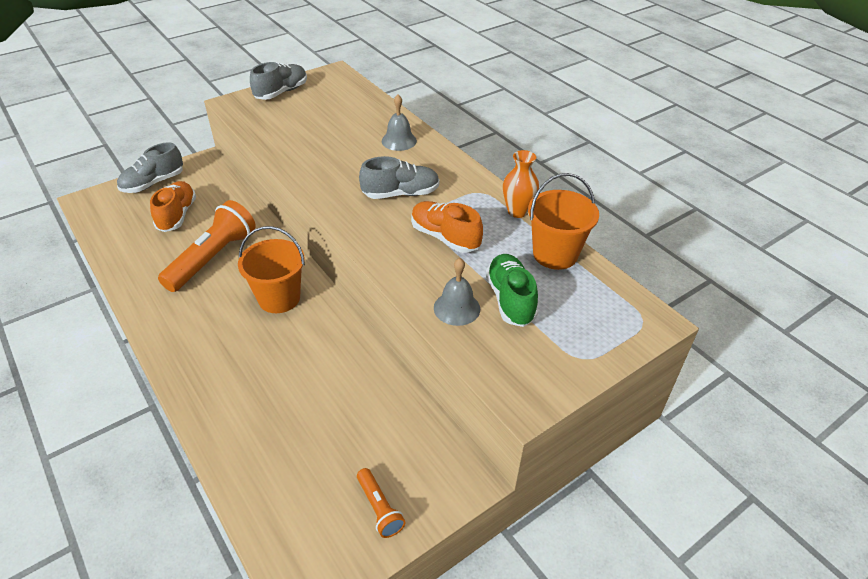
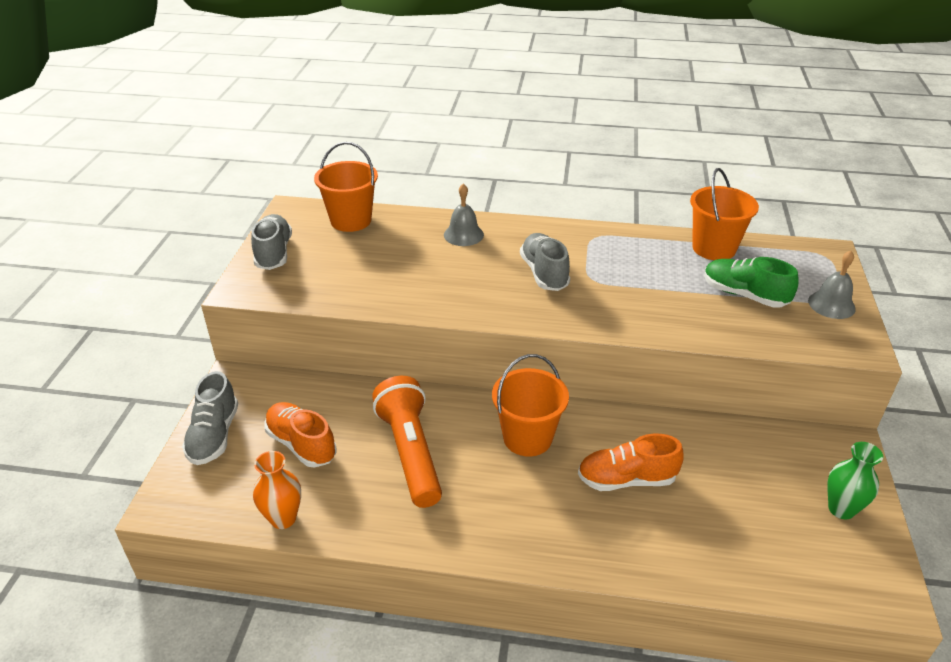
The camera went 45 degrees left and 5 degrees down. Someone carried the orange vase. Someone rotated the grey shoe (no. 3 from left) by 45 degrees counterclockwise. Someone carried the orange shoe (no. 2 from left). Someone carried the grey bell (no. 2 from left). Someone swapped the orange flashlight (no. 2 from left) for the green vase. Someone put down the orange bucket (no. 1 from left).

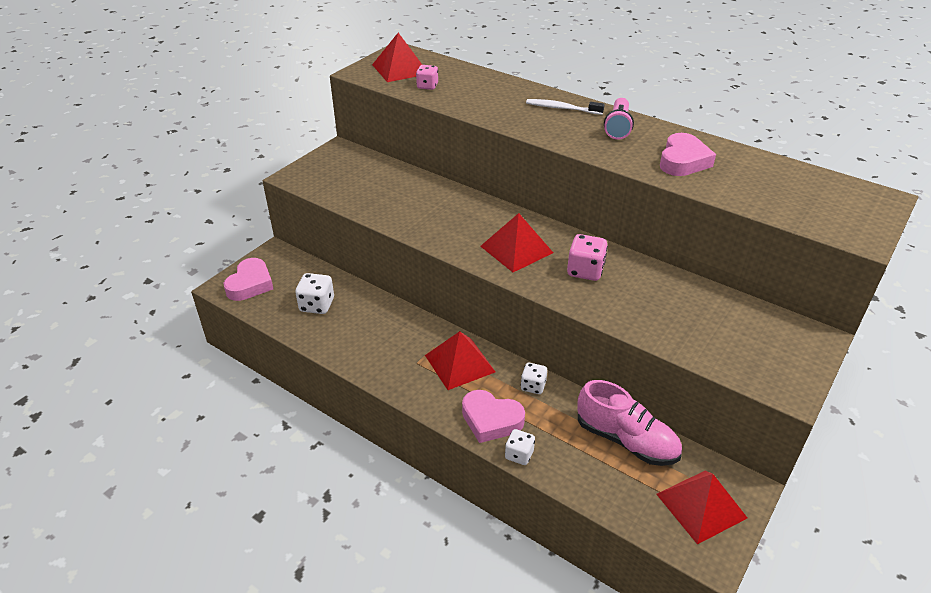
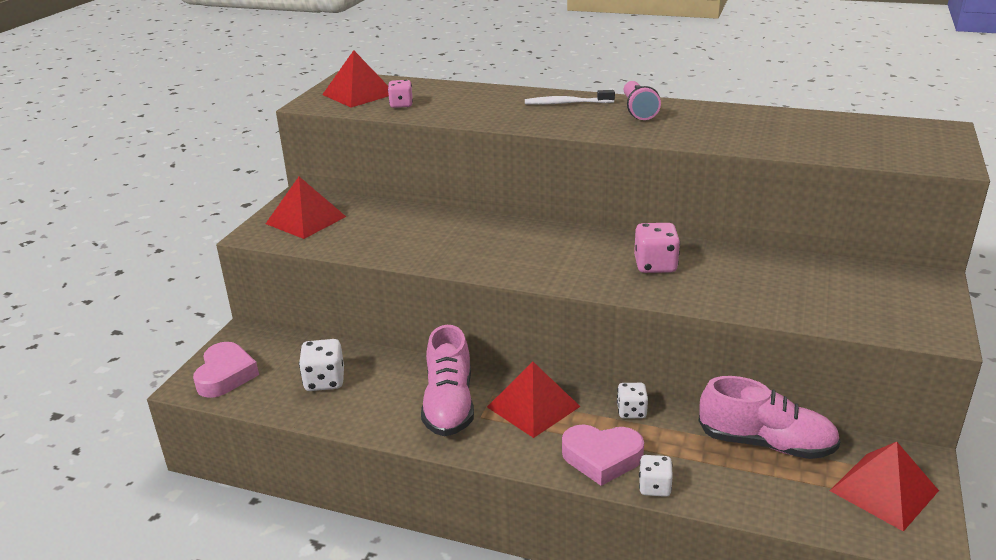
The camera went 15 degrees left and 10 degrees down. Someone took away the pink heart (no. 3 from left). Someone carried the red pyramid (no. 3 from left in the first image). Someone put down the pink shoe (no. 1 from left).

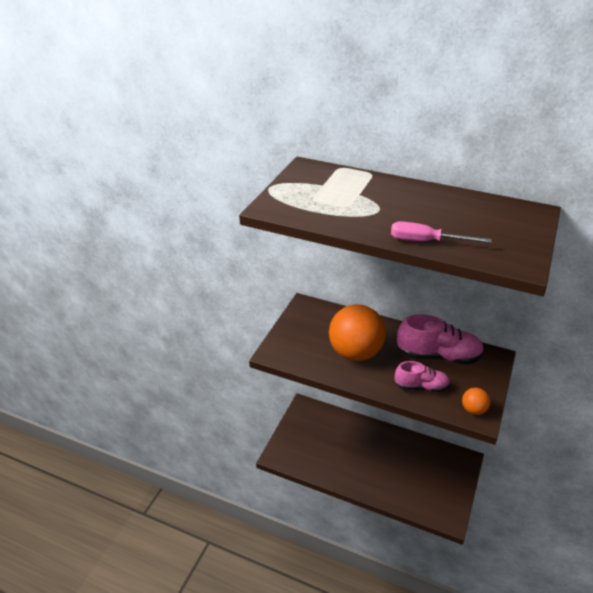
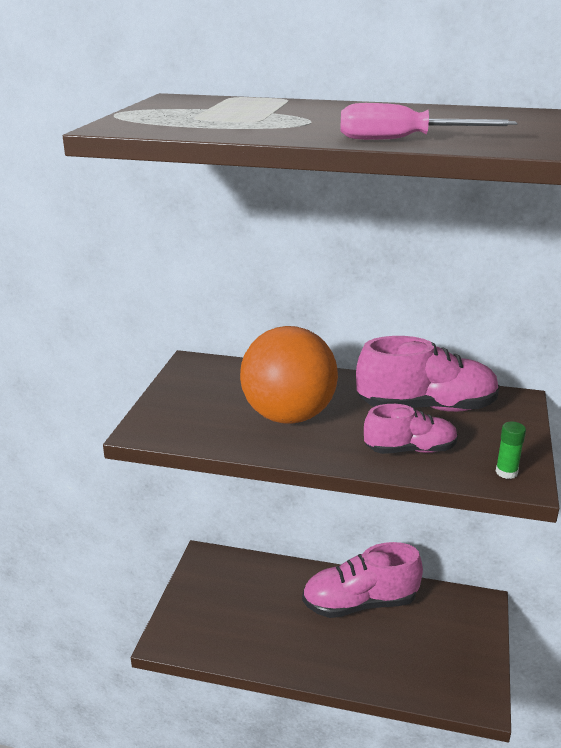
The camera went 10 degrees left and 10 degrees down. Someone swapped the orange ball (no. 2 from left) for the green glue stick. Someone put down the pink shoe (no. 1 from left).

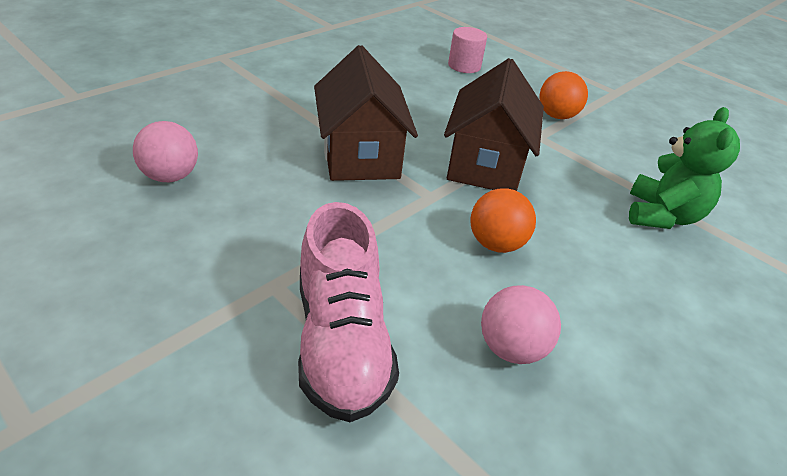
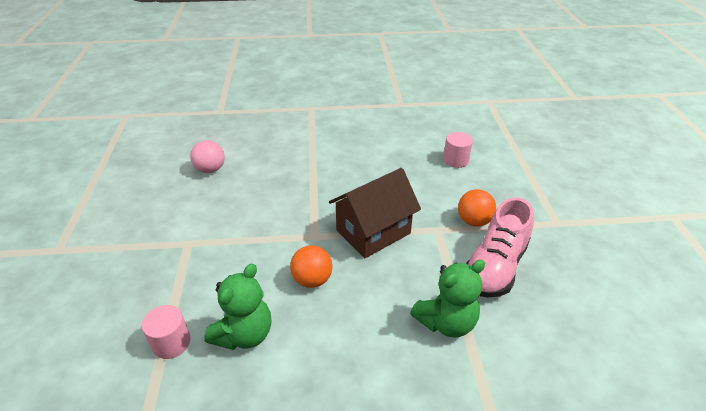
The camera went 45 degrees right and 0 degrees up. Someone took away the brown house (no. 1 from left). Someone carried the pink shoe. Someone swapped the pink ball (no. 2 from left) for the green teddy bear (no. 1 from left). Someone put down the pink cylinder (no. 1 from left).

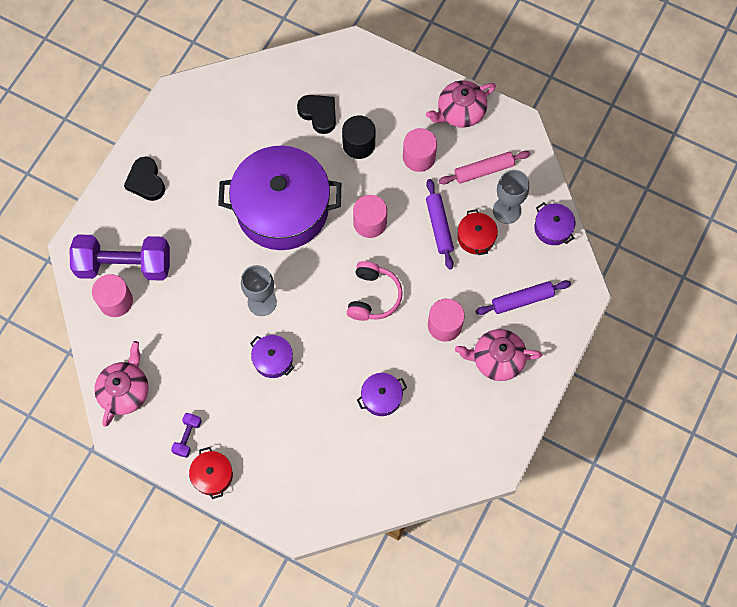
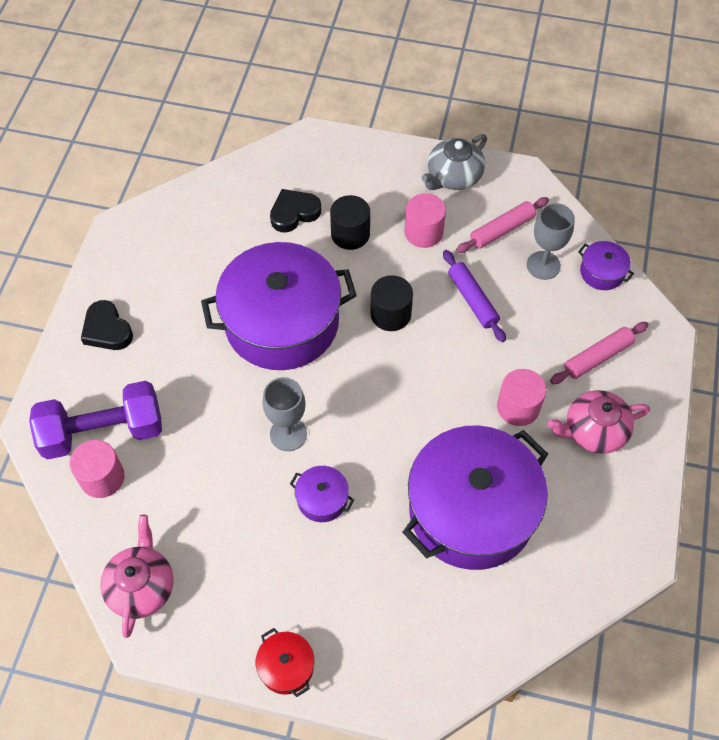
The camera went 15 degrees left and 10 degrees down. Someone repainted the pink teapot (no. 2 from left), which became the grey teapot. Someone rotated the black heart (no. 2 from left) by 60 degrees counterclockwise. Someone repainted the pink cylinder (no. 2 from left), which became the black cylinder (no. 2 from left). Someone took away the red pot (no. 2 from left). Someone took away the pink headphones. Someone repainted the purple rolling pin (no. 2 from left), which became the pink rolling pin (no. 2 from left). Someone scaled the purple pot (no. 3 from left) by 2.48. Someone took away the purple dumbbell (no. 2 from left).

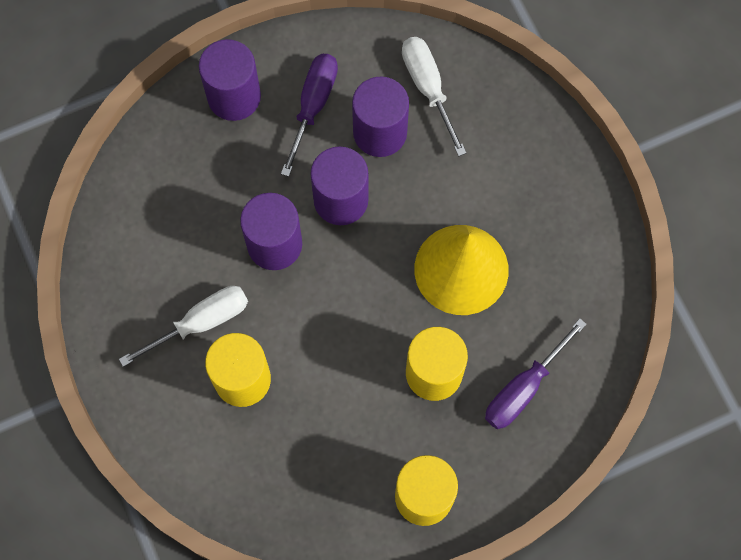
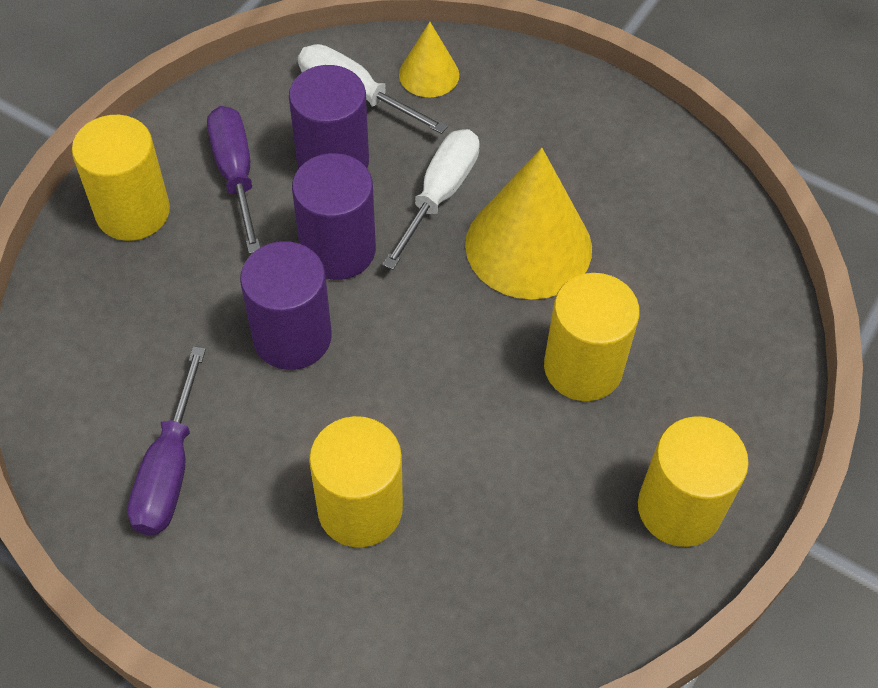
The camera went 35 degrees left and 15 degrees down. Someone repainted the purple cylinder (no. 1 from left), which became the yellow cylinder (no. 1 from left). Someone carried the white screwdriver (no. 1 from left in the first image). Someone carried the purple screwdriver (no. 2 from left in the first image). Someone put down the yellow cone (no. 1 from left).

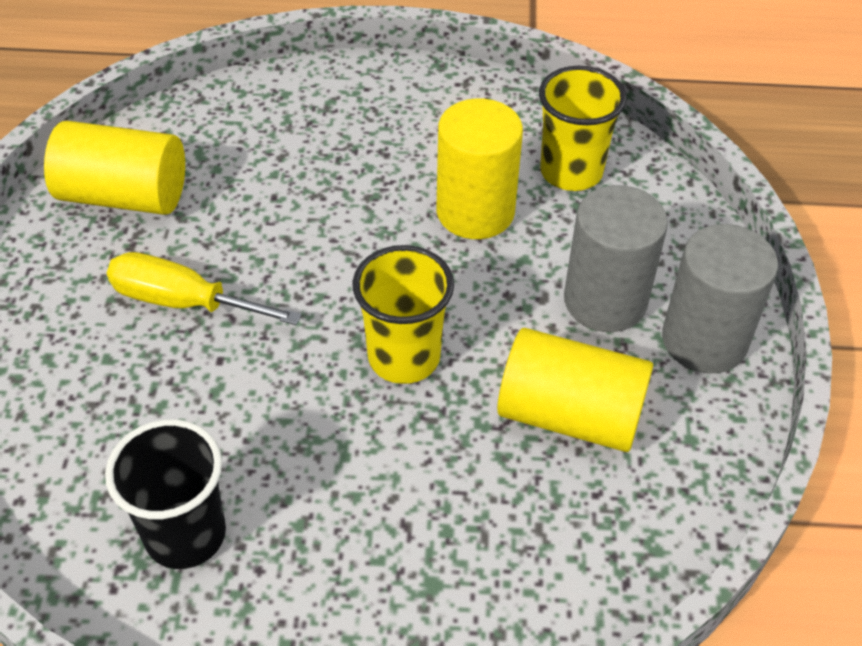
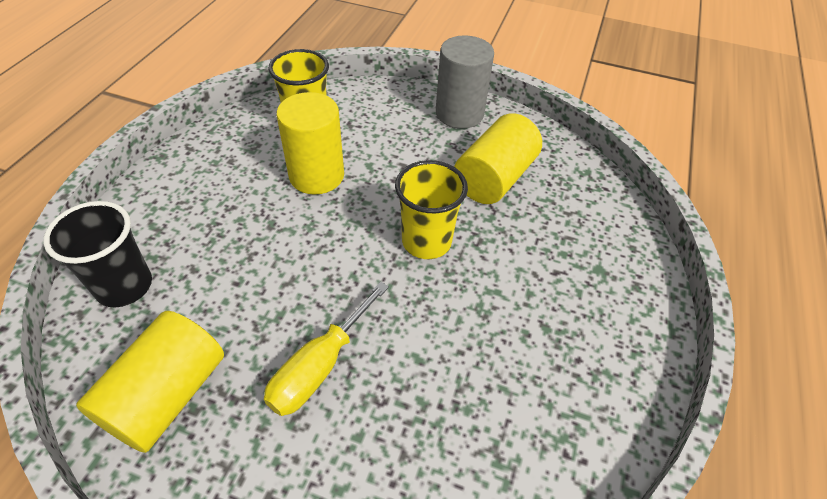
The camera went 75 degrees left and 0 degrees up. Someone took away the grey cylinder (no. 1 from left). Someone carried the black cup.

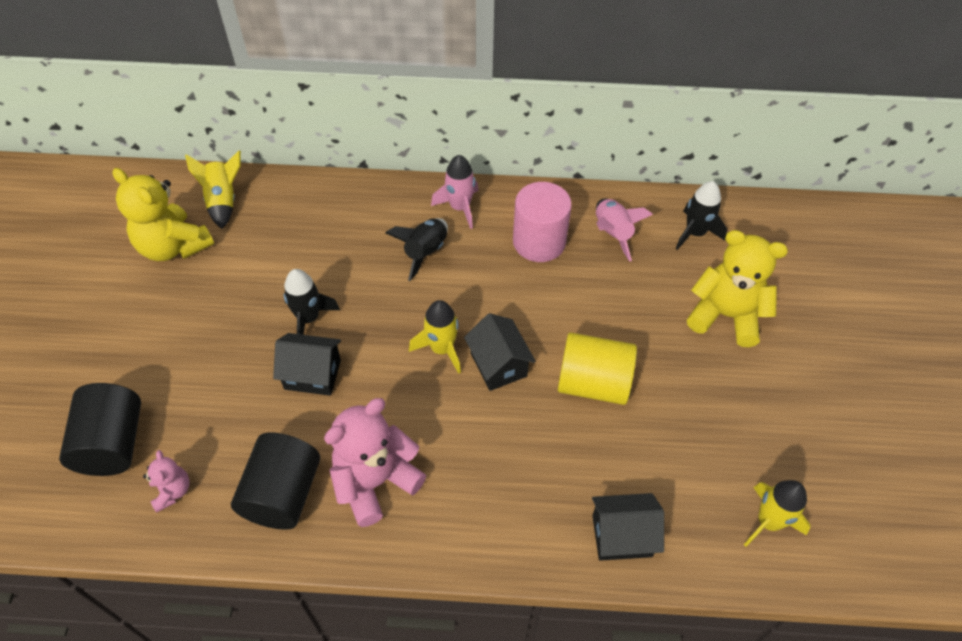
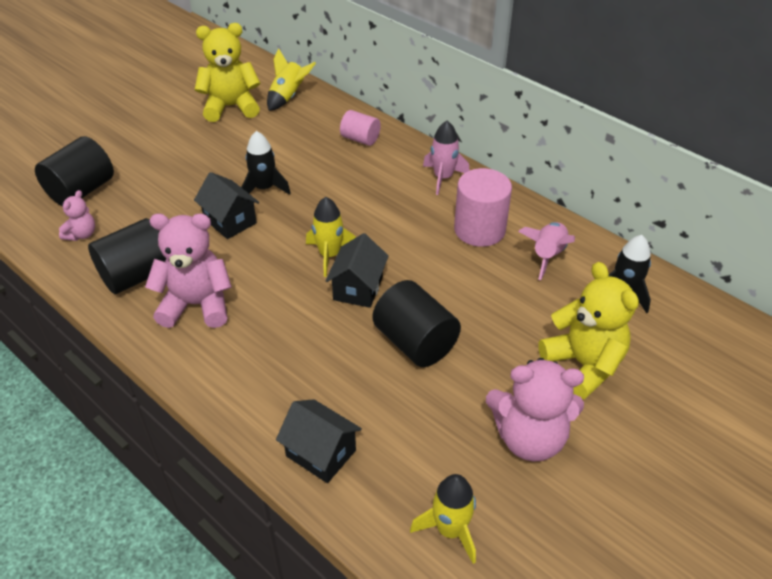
The camera went 40 degrees right and 10 degrees down. Someone rotated the yellow teddy bear (no. 1 from left) by 90 degrees clockwise. Someone took away the black rocket (no. 2 from left). Someone repainted the yellow cylinder, which became the black cylinder (no. 3 from left). Someone put down the pink cylinder (no. 1 from left). Someone put down the pink teddy bear (no. 3 from left).

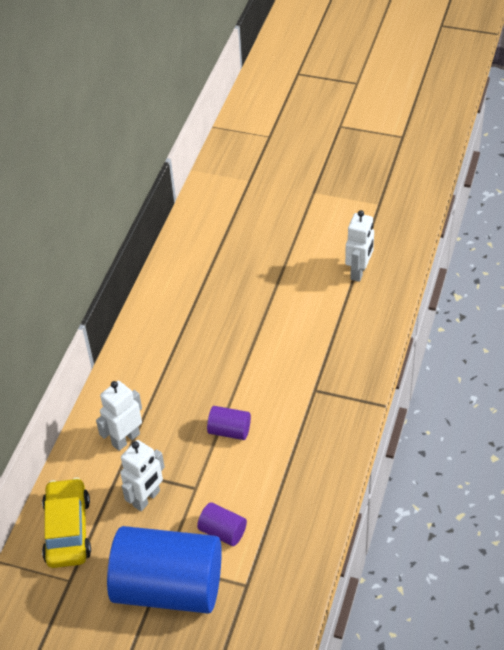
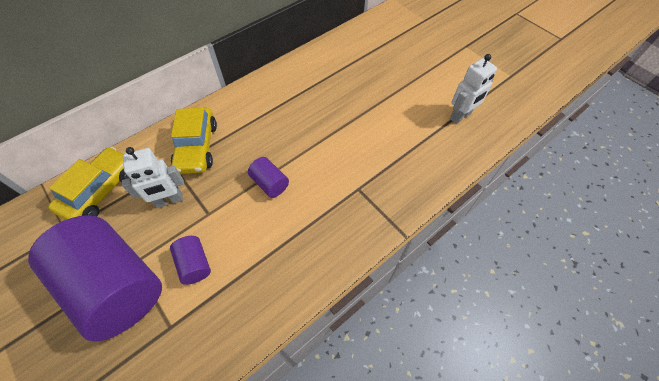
The camera went 30 degrees right and 10 degrees up. Someone swapped the white robot (no. 1 from left) for the yellow car (no. 2 from left). Someone repainted the blue cylinder, which became the purple cylinder (no. 1 from left).

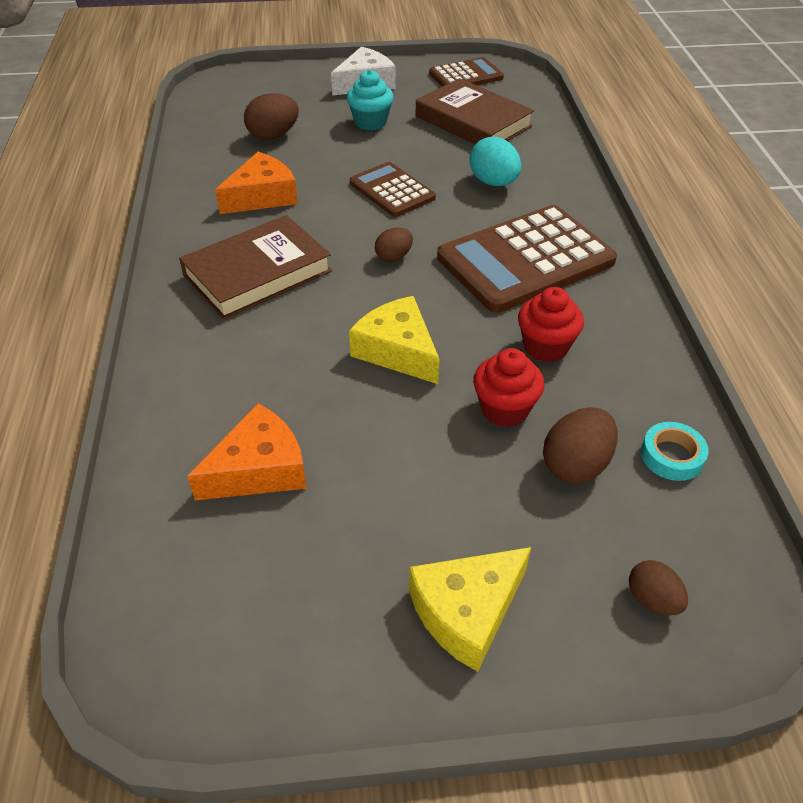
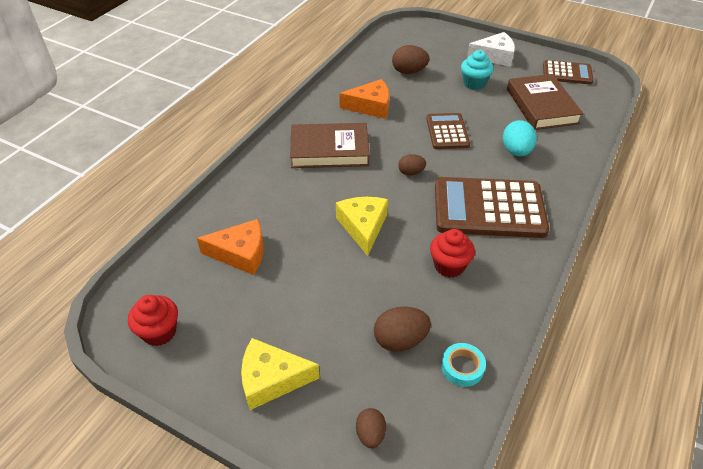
The camera went 35 degrees right and 0 degrees up. Someone carried the red cupcake (no. 1 from left).

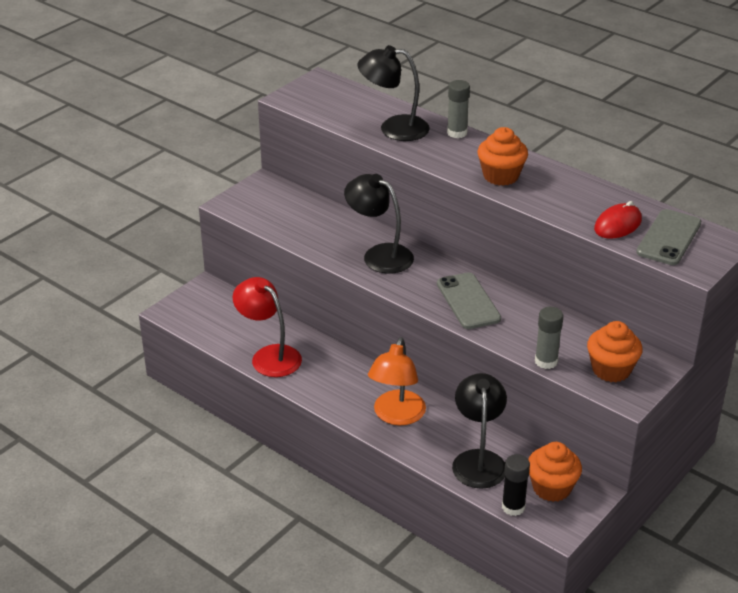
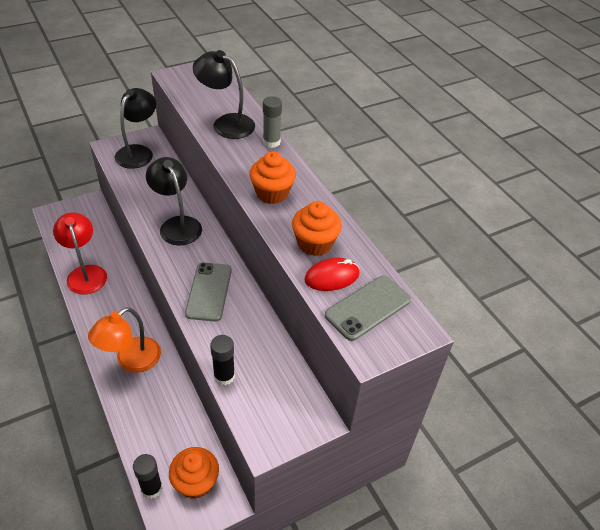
The camera went 20 degrees right and 10 degrees up. Someone repainted the grey glue stick (no. 2 from left), which became the black glue stick (no. 2 from left). Someone carried the orange cupcake (no. 3 from left). Someone carried the black lamp (no. 3 from left in the first image).

